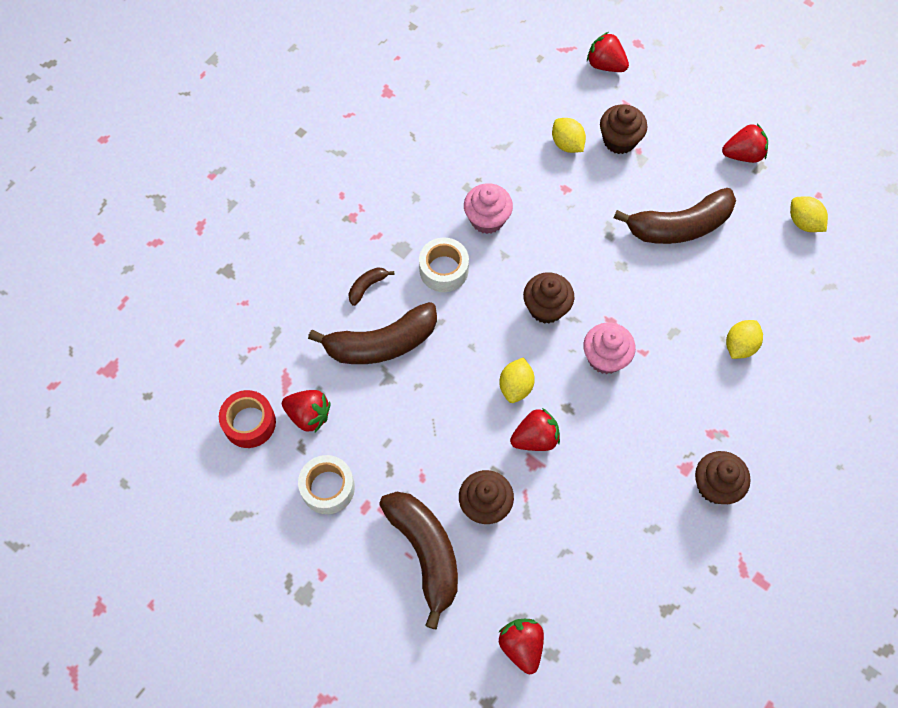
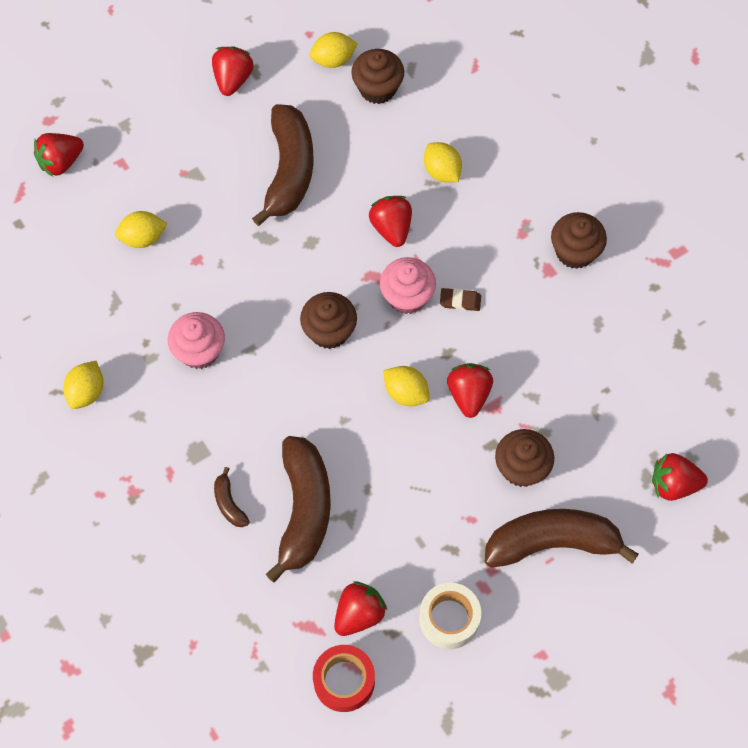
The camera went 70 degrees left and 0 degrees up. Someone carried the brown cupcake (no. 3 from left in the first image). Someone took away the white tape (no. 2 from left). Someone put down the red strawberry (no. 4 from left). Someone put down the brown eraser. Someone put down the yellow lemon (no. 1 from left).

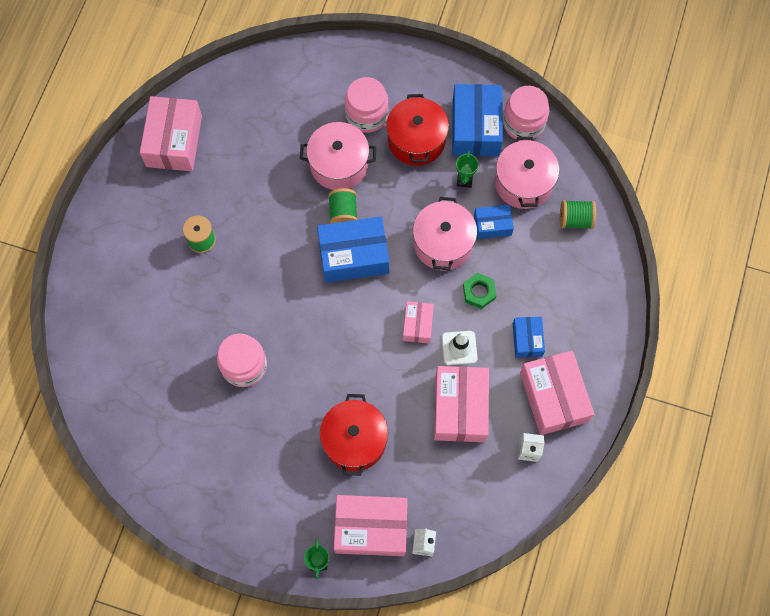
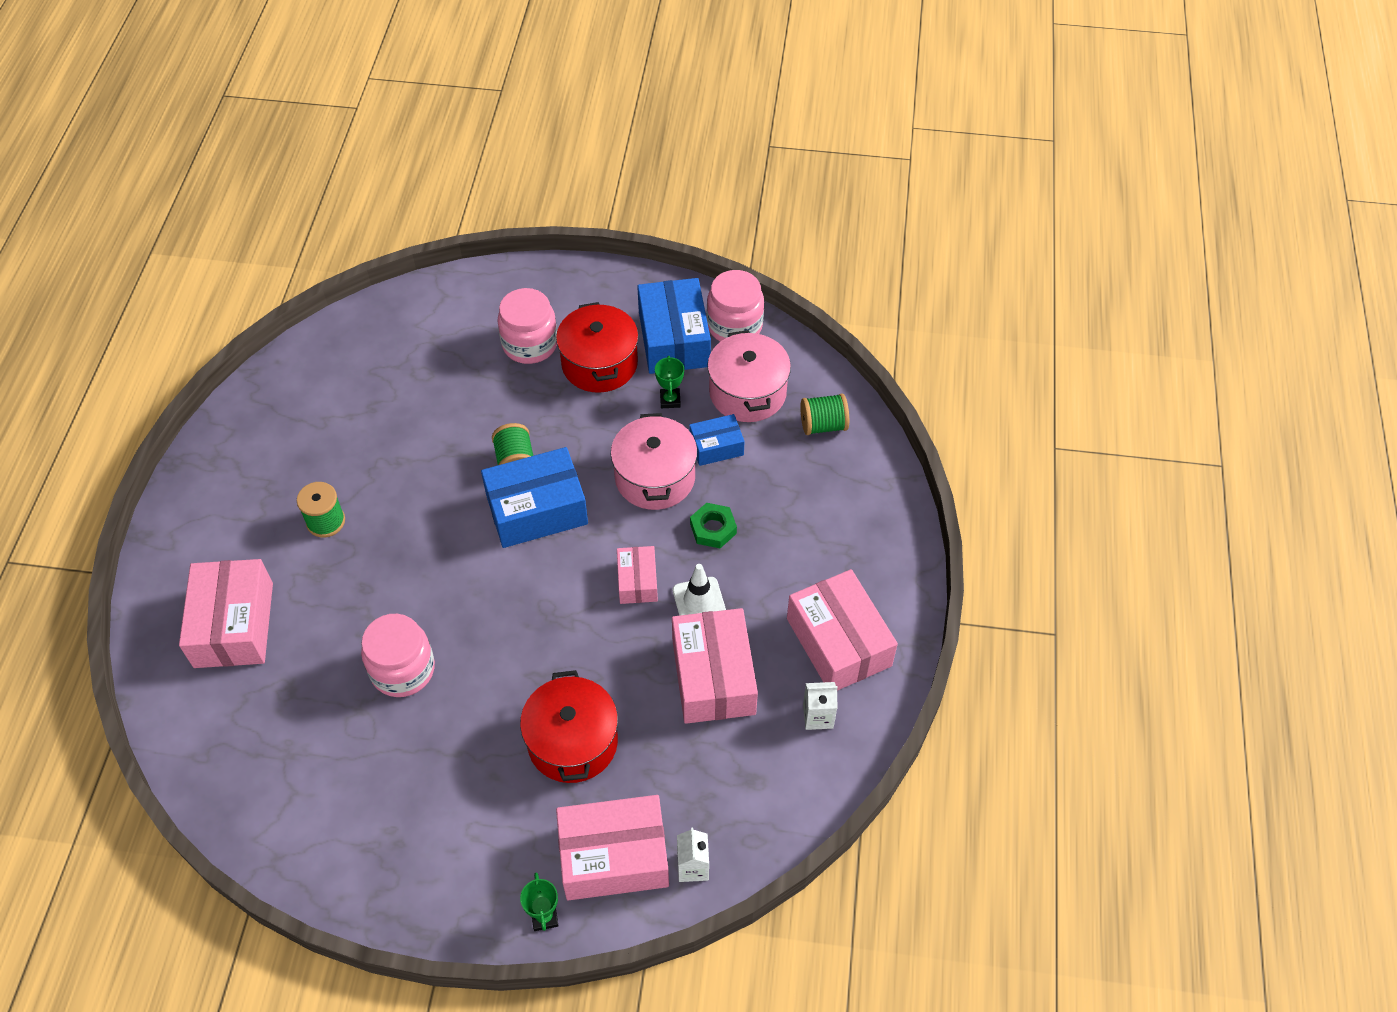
The camera went 10 degrees left and 15 degrees down. Someone carried the pink box (no. 1 from left). Someone took away the pink pot (no. 1 from left). Someone took away the blue box (no. 4 from left).

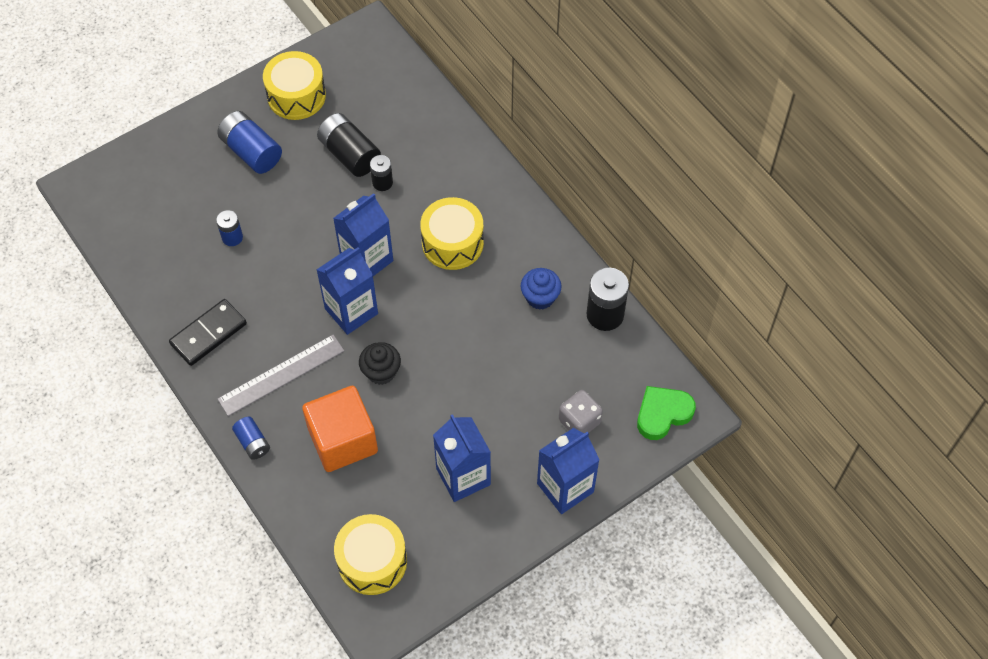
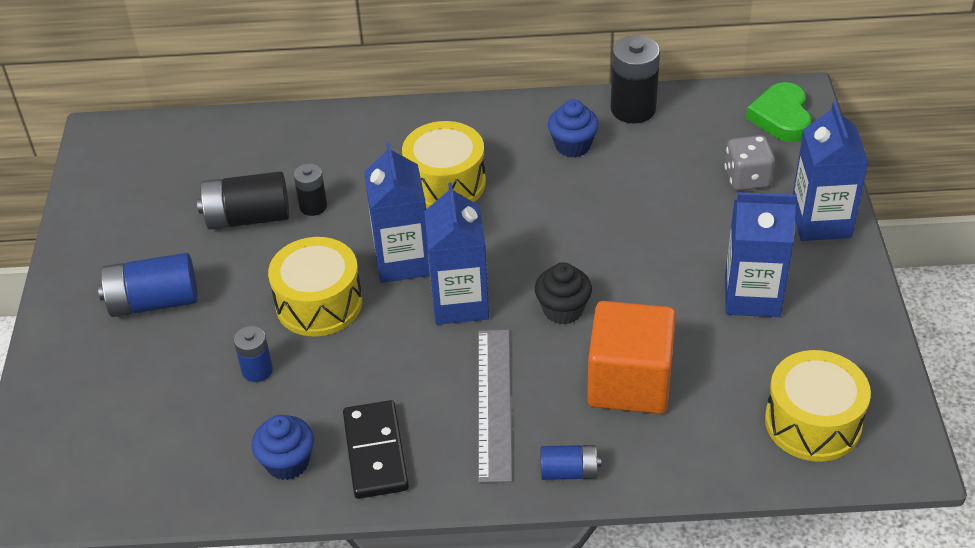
The camera went 55 degrees left and 15 degrees down. Someone carried the yellow drum (no. 1 from left). Someone put down the blue cupcake (no. 1 from left).

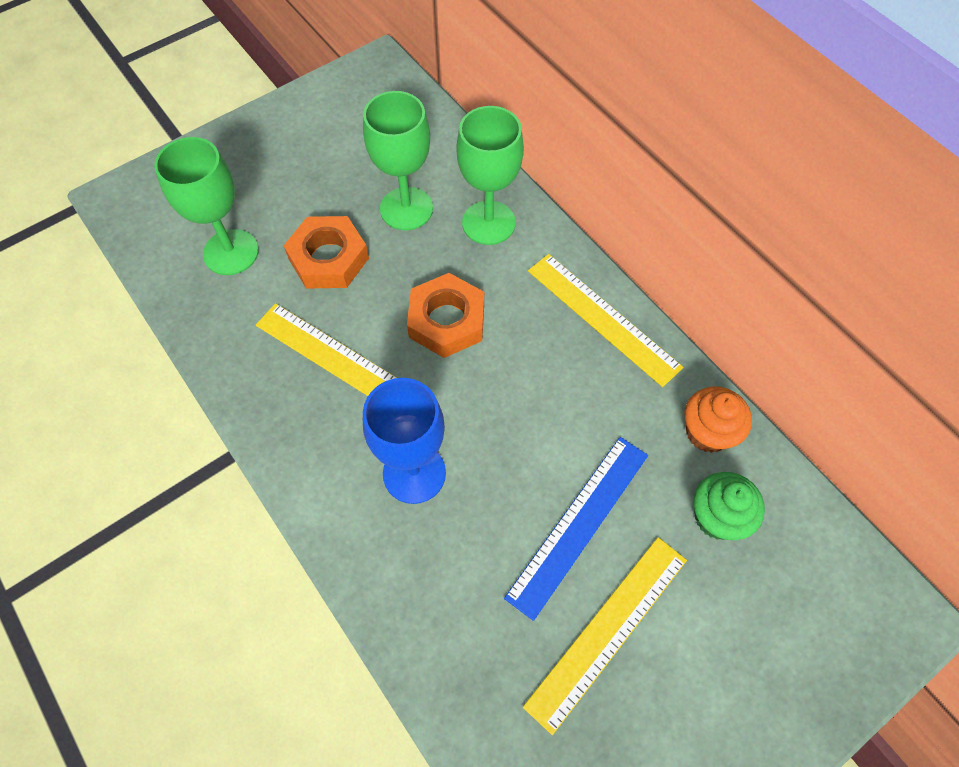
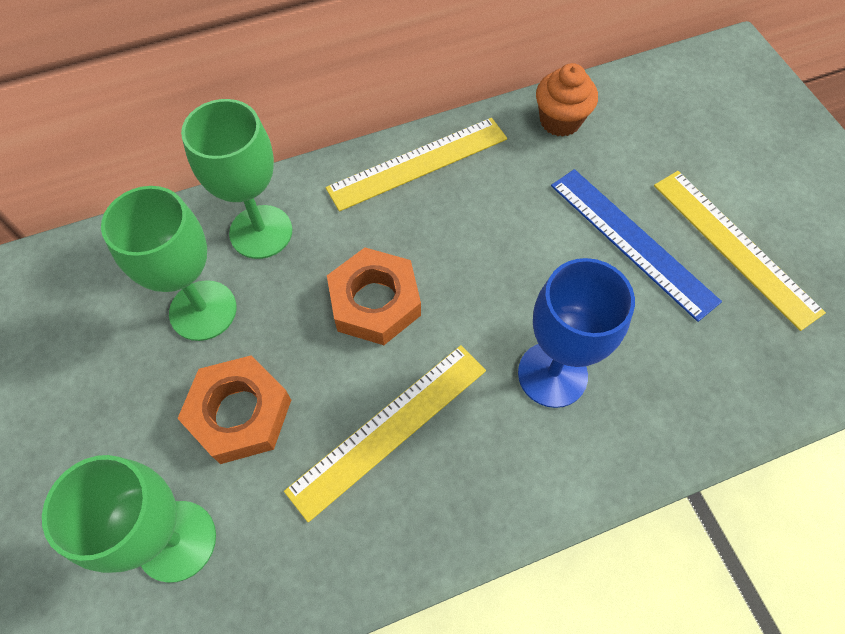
The camera went 75 degrees left and 0 degrees up. Someone took away the green cupcake.

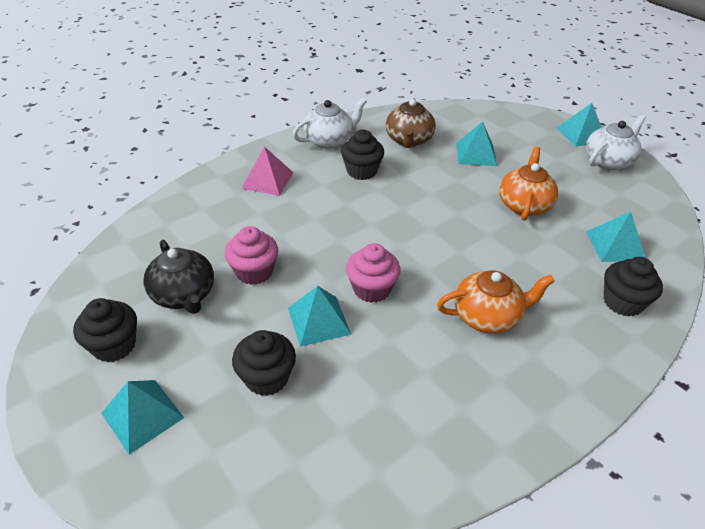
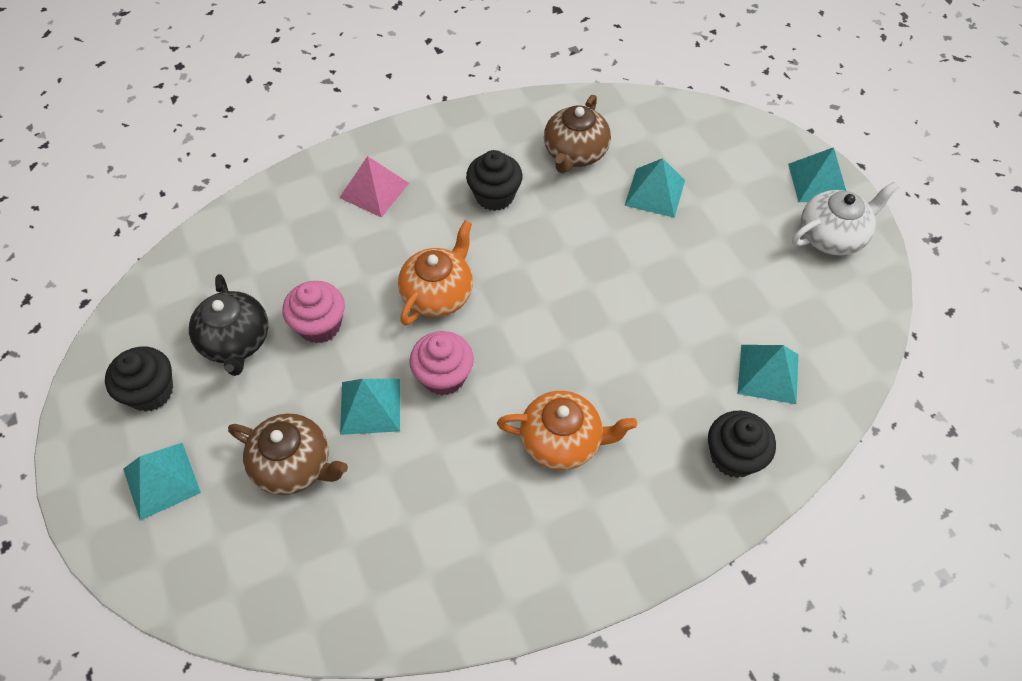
The camera went 15 degrees right and 15 degrees up. Someone took away the white teapot (no. 1 from left). Someone carried the orange teapot (no. 2 from left in the first image). Someone swapped the black cupcake (no. 2 from left) for the brown teapot (no. 1 from left).

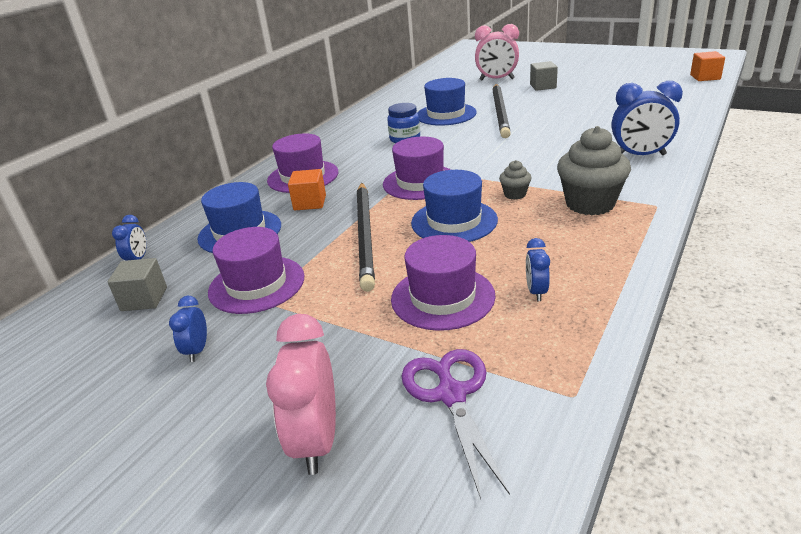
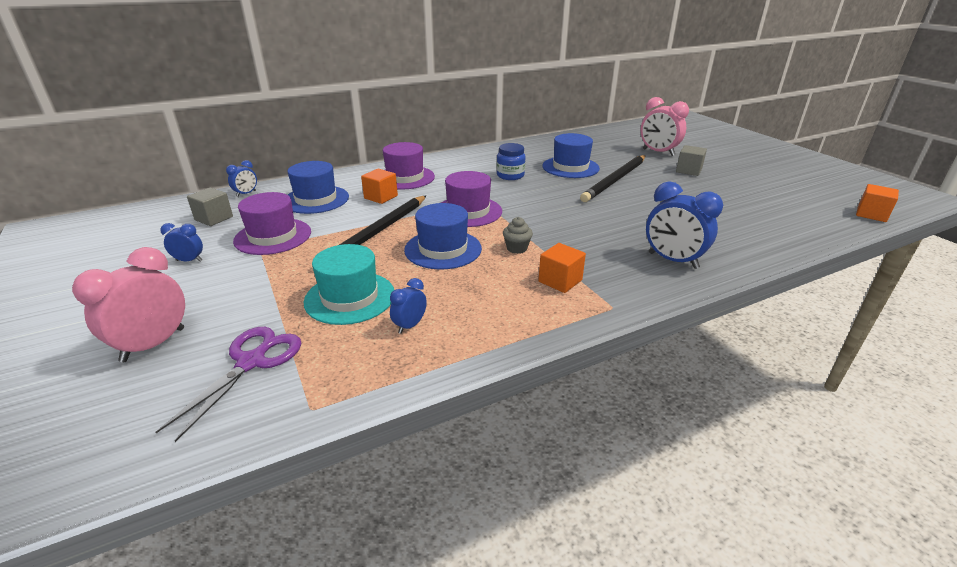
The camera went 30 degrees right and 0 degrees up. Someone swapped the grey cupcake (no. 2 from left) for the orange cube (no. 2 from left). Someone repainted the purple hat (no. 4 from left), which became the turquoise hat. Someone rotated the blue clock (no. 2 from left in the first image) by 60 degrees clockwise.

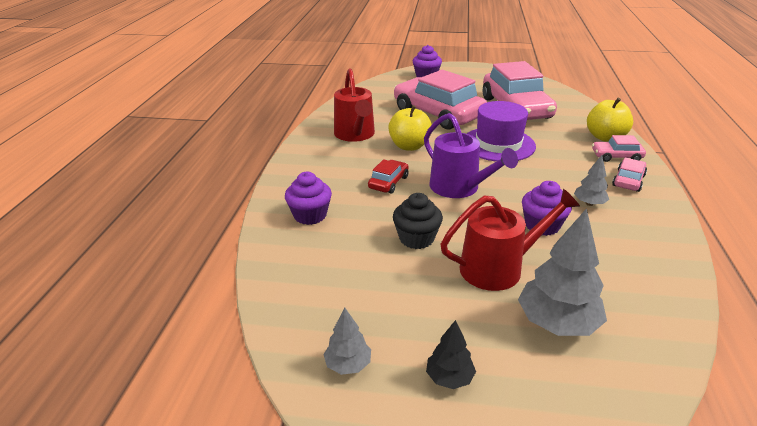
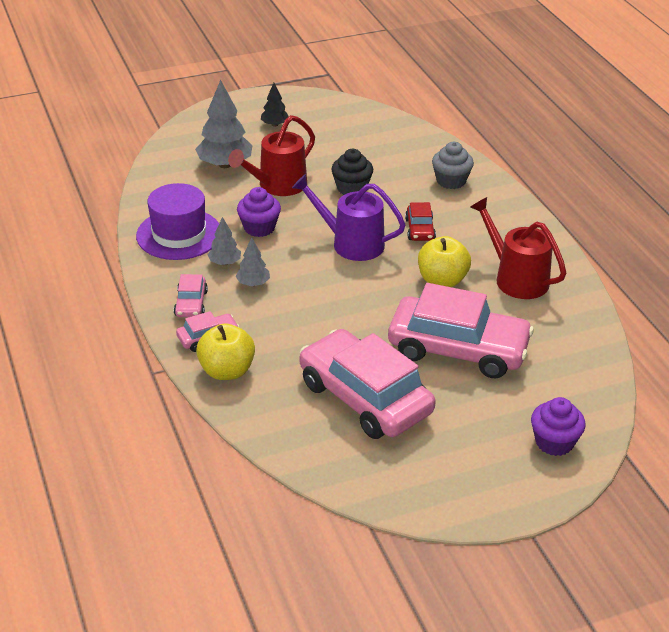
The camera went 150 degrees right and 5 degrees up. Someone carried the purple hat. Someone repainted the purple cupcake (no. 1 from left), which became the grey cupcake. Someone carried the grey tree (no. 1 from left in the first image).

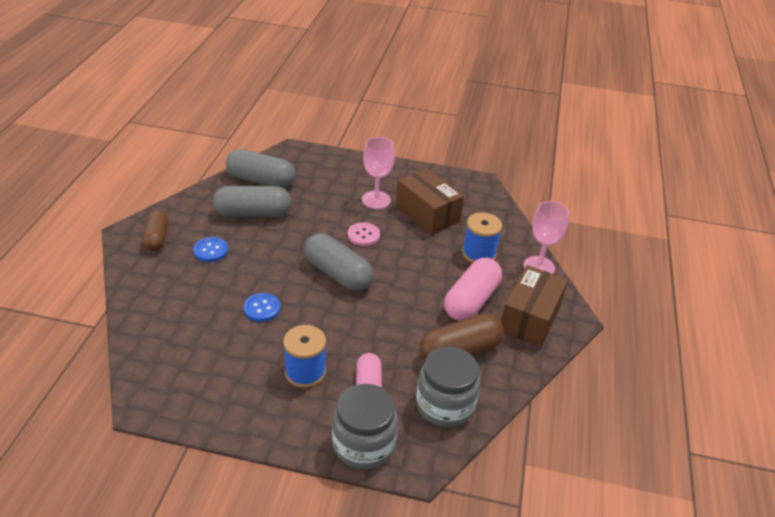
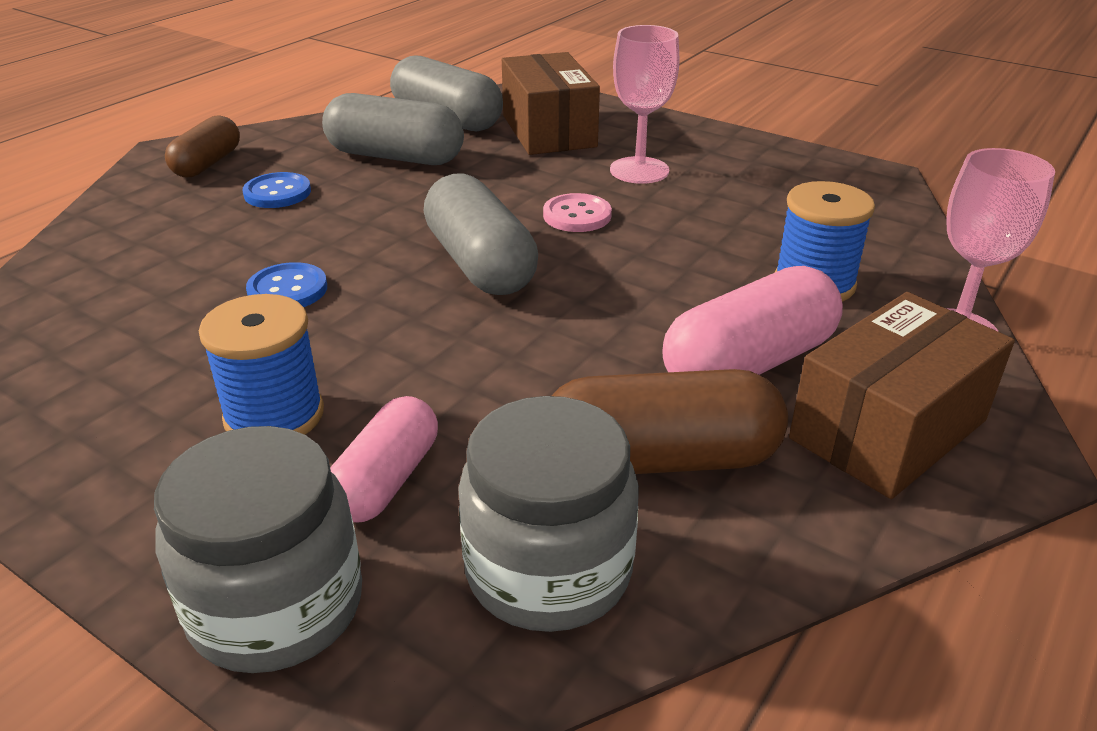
The camera went 25 degrees right and 5 degrees down. Someone carried the brown box (no. 1 from left).

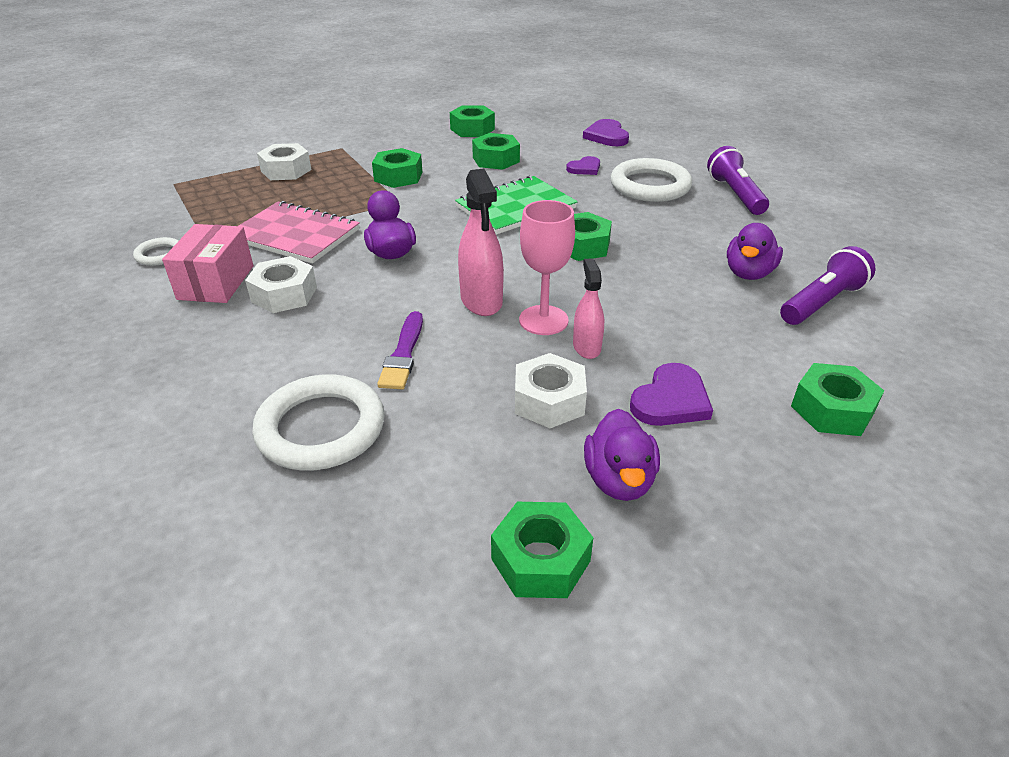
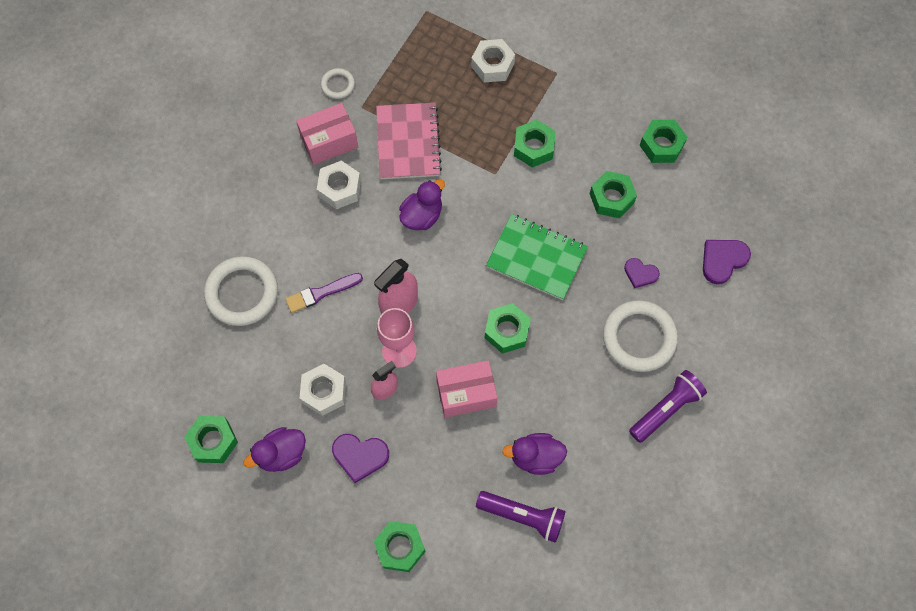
The camera went 60 degrees right and 30 degrees up. Someone put down the pink box (no. 2 from left).

